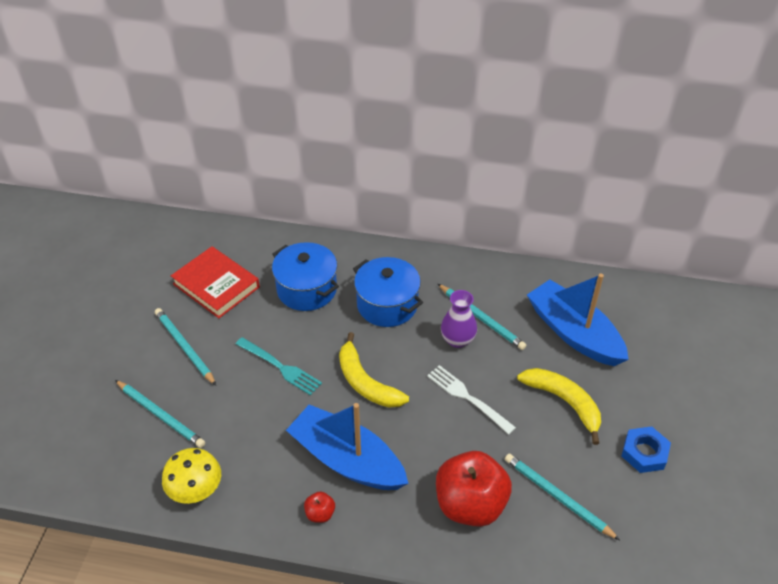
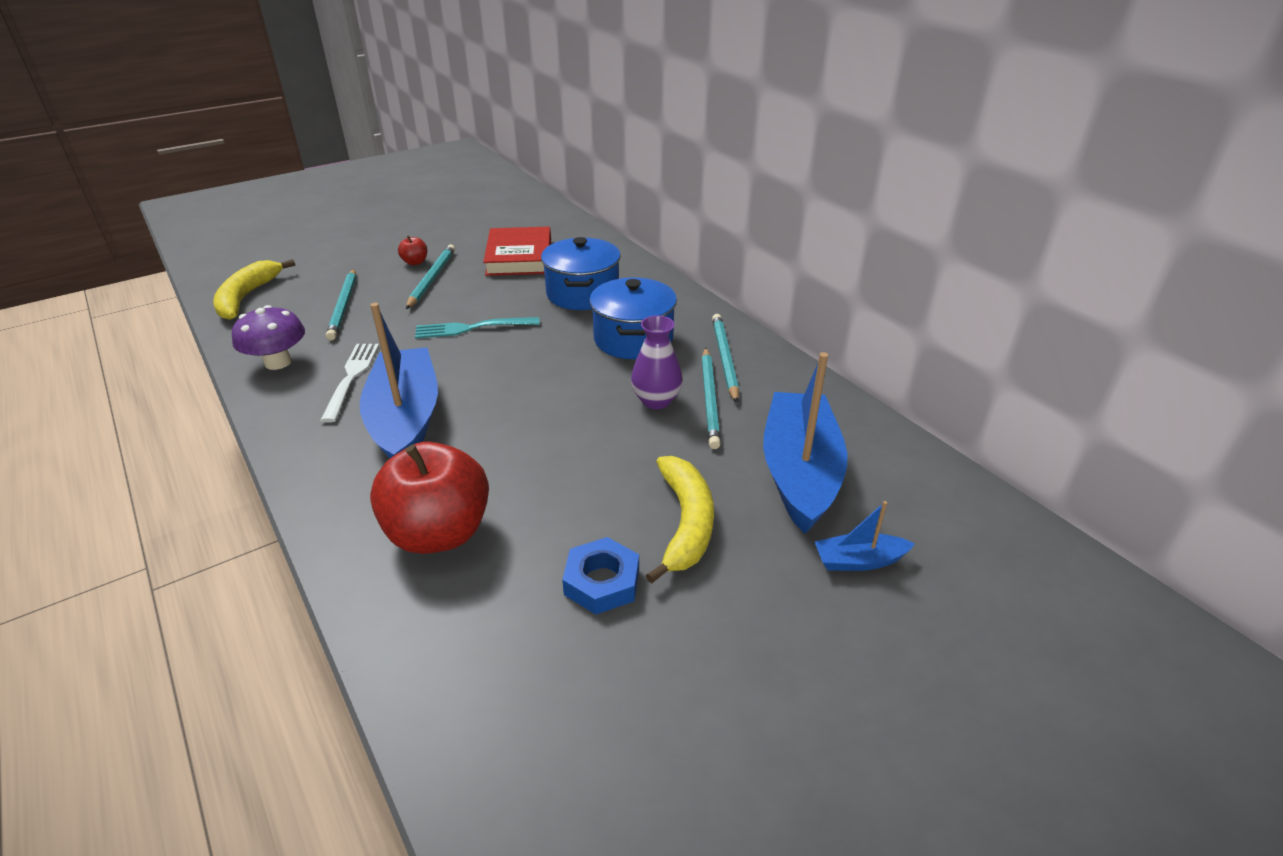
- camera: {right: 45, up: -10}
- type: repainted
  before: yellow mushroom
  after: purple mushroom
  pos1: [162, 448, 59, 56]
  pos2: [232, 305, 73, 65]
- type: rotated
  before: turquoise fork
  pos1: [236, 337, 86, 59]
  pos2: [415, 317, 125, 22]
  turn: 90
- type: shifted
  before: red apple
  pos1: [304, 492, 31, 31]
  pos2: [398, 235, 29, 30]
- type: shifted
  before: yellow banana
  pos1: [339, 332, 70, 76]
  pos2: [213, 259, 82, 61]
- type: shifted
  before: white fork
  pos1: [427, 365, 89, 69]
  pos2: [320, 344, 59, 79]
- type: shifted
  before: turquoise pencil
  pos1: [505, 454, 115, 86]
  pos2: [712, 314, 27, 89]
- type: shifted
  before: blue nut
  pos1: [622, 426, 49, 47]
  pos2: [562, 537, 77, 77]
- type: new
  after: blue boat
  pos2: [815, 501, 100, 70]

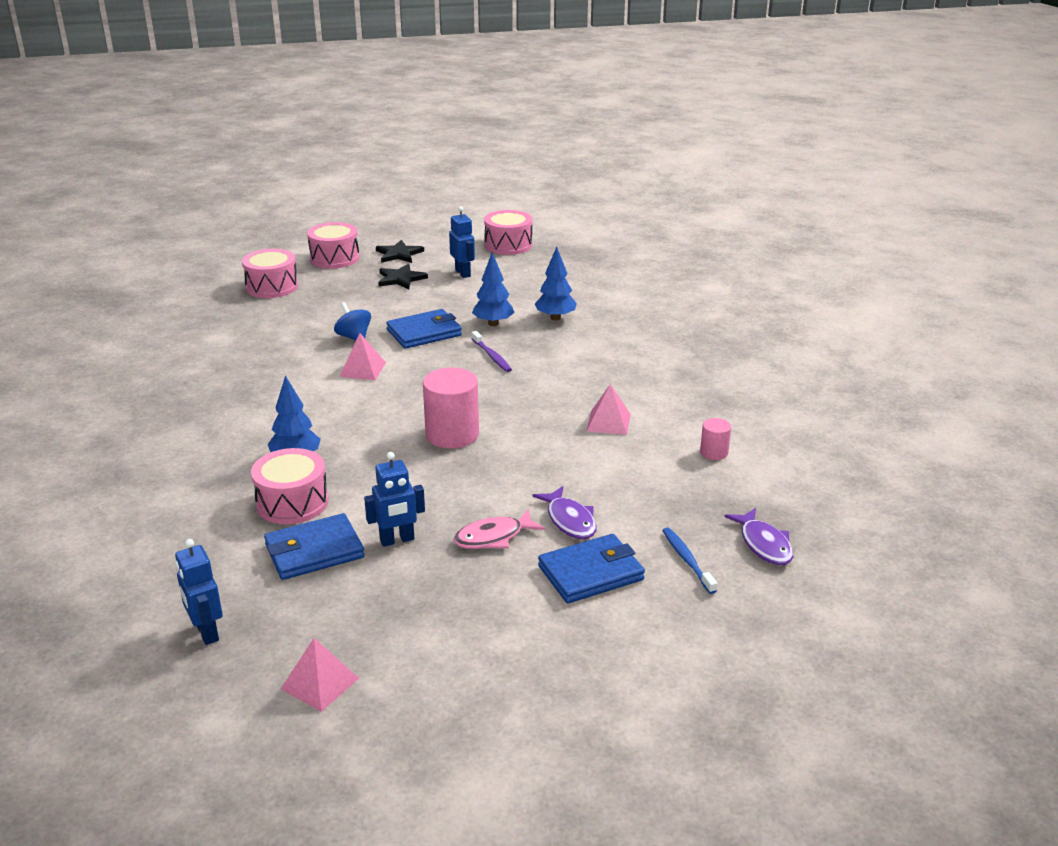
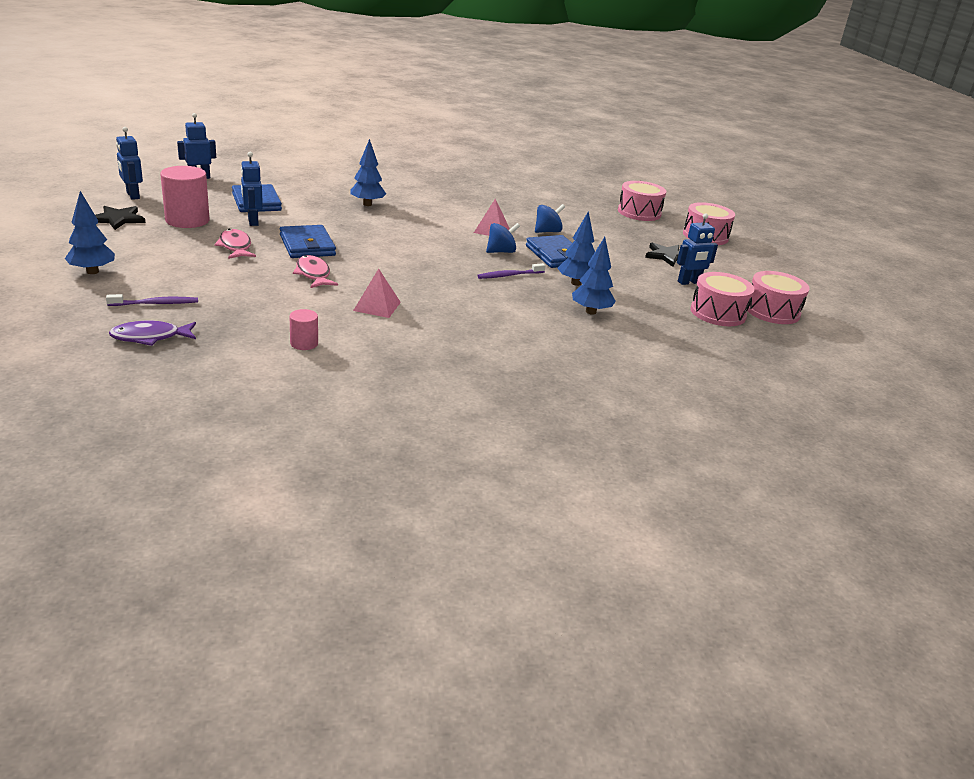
- camera: {right: 90, up: 0}
- type: shifted
  before: pink drum
  pos1: [251, 448, 78, 76]
  pos2: [690, 272, 65, 54]
- type: swapped
  before: pink pyramid
  after: blue robot
  pos1: [281, 638, 78, 74]
  pos2: [116, 127, 27, 73]
- type: shifted
  before: black star
  pos1: [376, 240, 48, 23]
  pos2: [95, 206, 50, 24]
- type: shifted
  before: pink cylinder
  pos1: [423, 368, 56, 81]
  pos2: [160, 166, 50, 62]
- type: gone
  before: purple fish
  pos1: [533, 486, 64, 53]
- type: shifted
  before: blue wallet
  pos1: [538, 534, 107, 69]
  pos2: [280, 225, 56, 33]
- type: repainted
  before: blue toothbrush
  after: purple toothbrush
  pos1: [662, 528, 56, 66]
  pos2: [106, 294, 92, 12]
- type: new
  after: blue tree
  pos2: [65, 191, 50, 83]
- type: new
  after: pink fish
  pos2: [293, 255, 45, 33]
- type: new
  after: blue spinning top
  pos2: [486, 223, 34, 30]

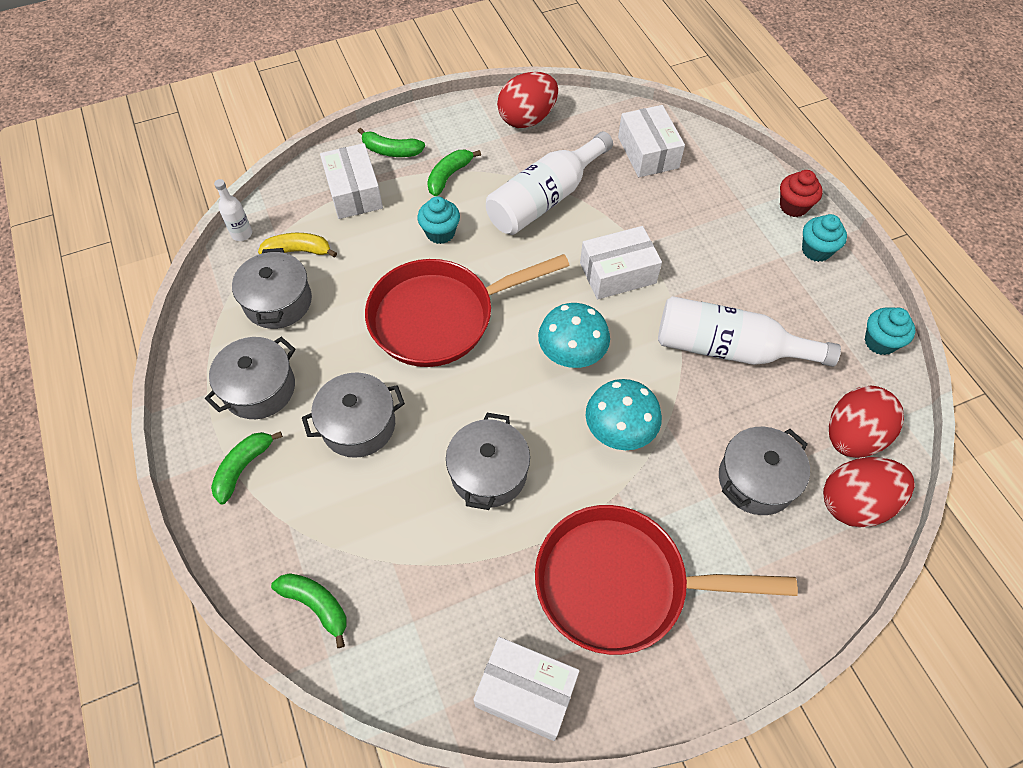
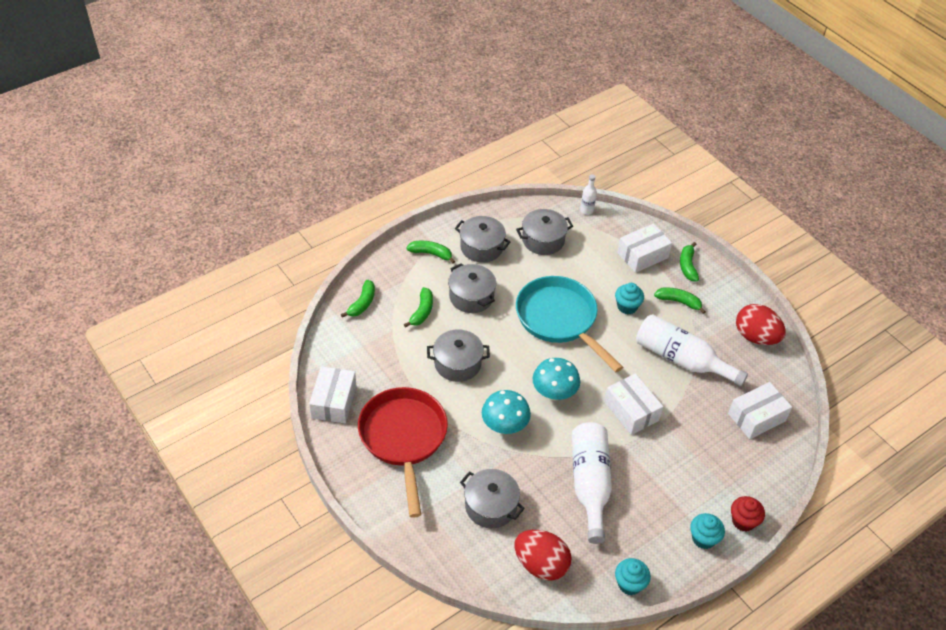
- camera: {right: 75, up: -10}
- type: gone
  before: yellow banana
  pos1: [258, 233, 79, 25]
- type: repainted
  before: red pan
  after: turquoise pan
  pos1: [365, 254, 205, 113]
  pos2: [516, 276, 107, 96]
- type: gone
  before: red egg
  pos1: [823, 457, 91, 70]
- type: new
  after: green banana
  pos2: [404, 287, 29, 41]

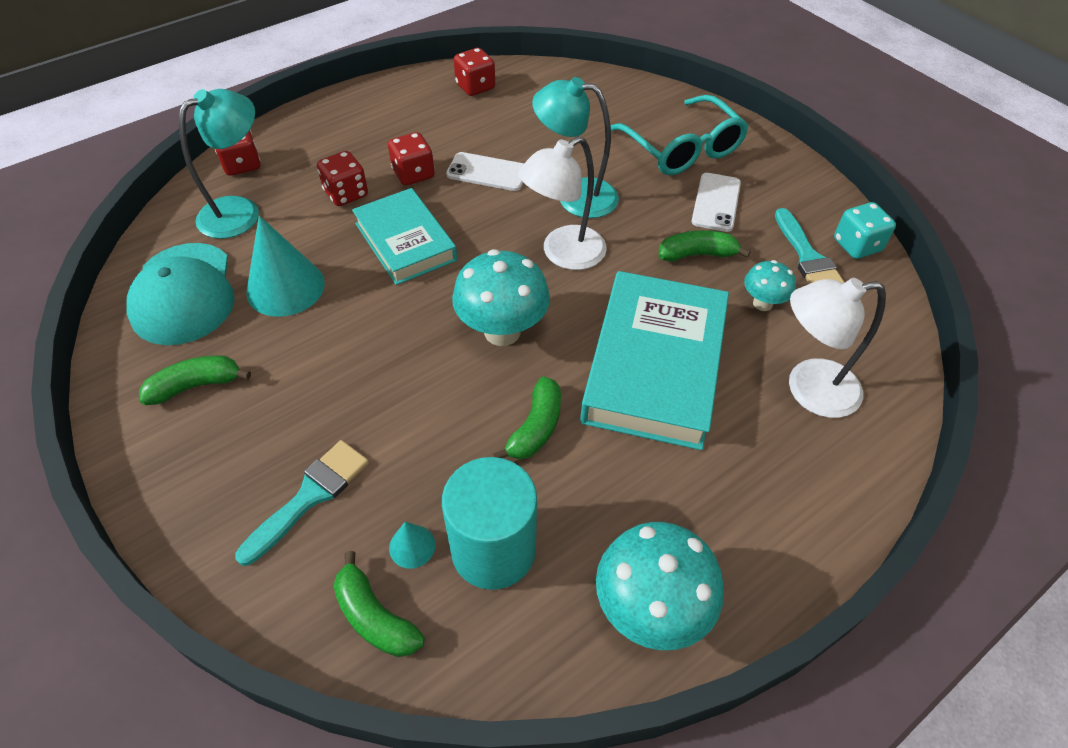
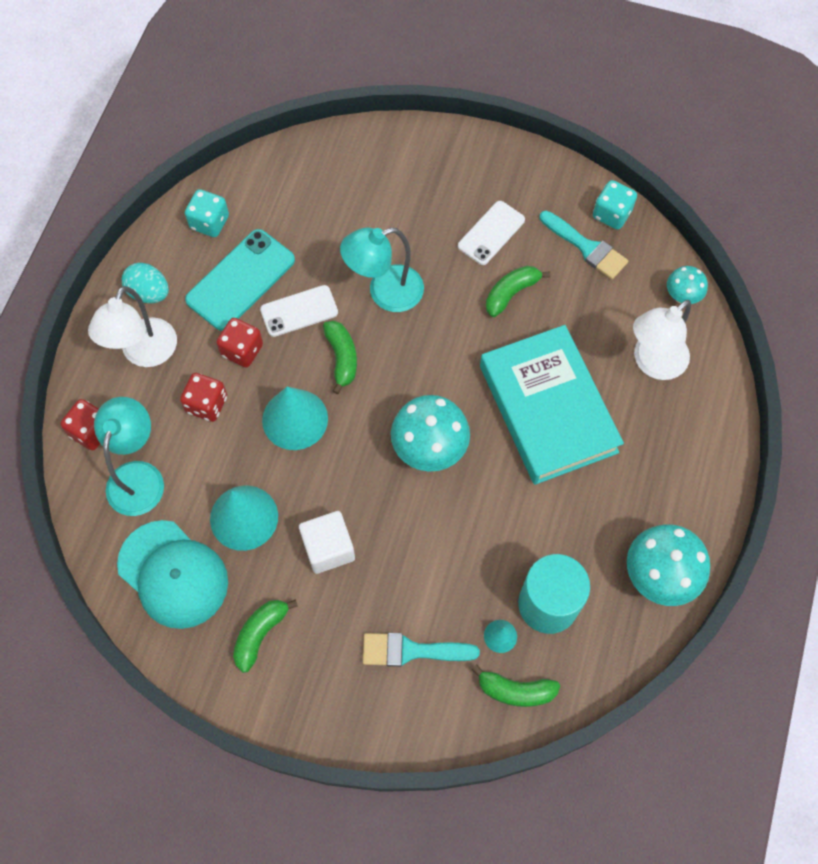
- camera: {right: -35, up: 15}
- type: rotated
  before: turquoise brush
  pos1: [235, 440, 134, 126]
  pos2: [363, 633, 117, 34]
  turn: -90
- type: swapped
  before: turquoise book
  after: turquoise cone
  pos1: [352, 188, 105, 97]
  pos2: [262, 387, 66, 63]
- type: repainted
  before: red dice
  after: turquoise dice
  pos1: [454, 48, 41, 48]
  pos2: [185, 189, 44, 48]
- type: shifted
  before: green banana
  pos1: [493, 376, 68, 84]
  pos2: [323, 321, 34, 73]
- type: shifted
  before: white lamp
  pos1: [518, 136, 89, 134]
  pos2: [88, 286, 89, 81]
- type: gone
  before: turquoise glasses
  pos1: [611, 95, 138, 80]
- type: rotated
  before: white phone
  pos1: [691, 173, 50, 59]
  pos2: [458, 201, 67, 64]
  turn: 60
- type: shifted
  before: turquoise mushroom
  pos1: [744, 260, 52, 51]
  pos2: [667, 266, 41, 38]
- type: new
  after: turquoise egg
  pos2: [122, 263, 47, 40]
- type: new
  after: turquoise phone
  pos2: [185, 229, 110, 102]
- type: new
  after: white cube
  pos2: [299, 511, 56, 63]

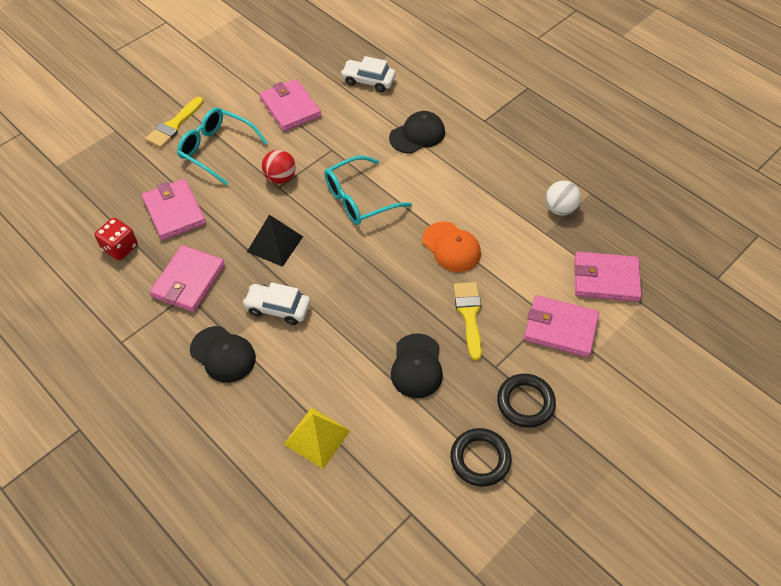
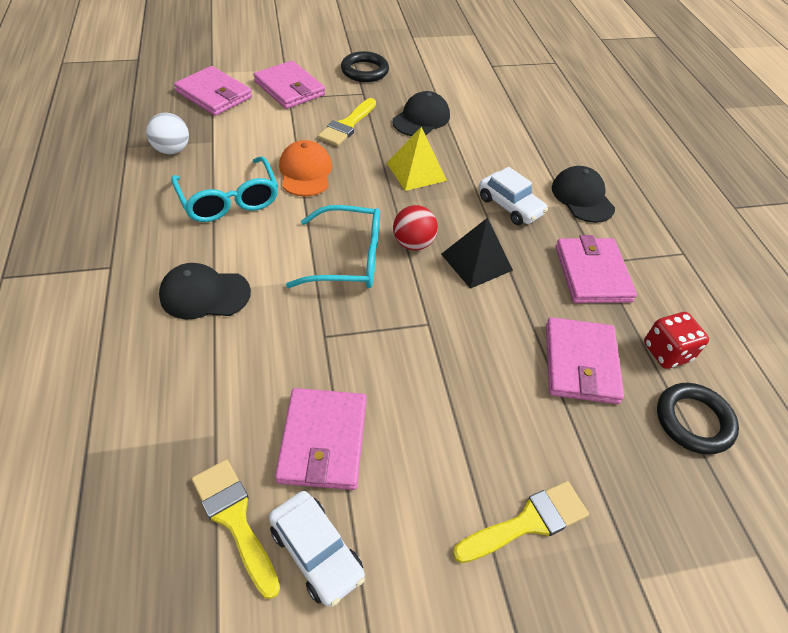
- camera: {right: -150, up: -5}
- type: rotated
  before: pink wallet
  pos1: [150, 245, 75, 67]
  pos2: [555, 235, 82, 68]
  turn: -60
- type: shifted
  before: turquoise glasses
  pos1: [177, 108, 91, 78]
  pos2: [171, 156, 107, 66]
- type: shifted
  before: red ball
  pos1: [262, 150, 34, 34]
  pos2: [393, 205, 45, 45]
- type: shifted
  before: yellow pyramid
  pos1: [283, 407, 67, 62]
  pos2: [387, 127, 60, 64]
- type: shifted
  before: white car
  pos1: [341, 56, 55, 36]
  pos2: [269, 491, 96, 116]
- type: shifted
  before: black ring
  pos1: [450, 428, 61, 59]
  pos2: [657, 383, 82, 72]
- type: new
  after: yellow brush
  pos2: [192, 459, 88, 140]

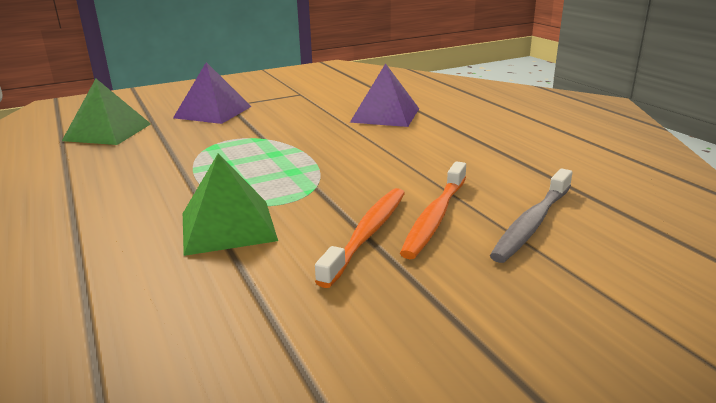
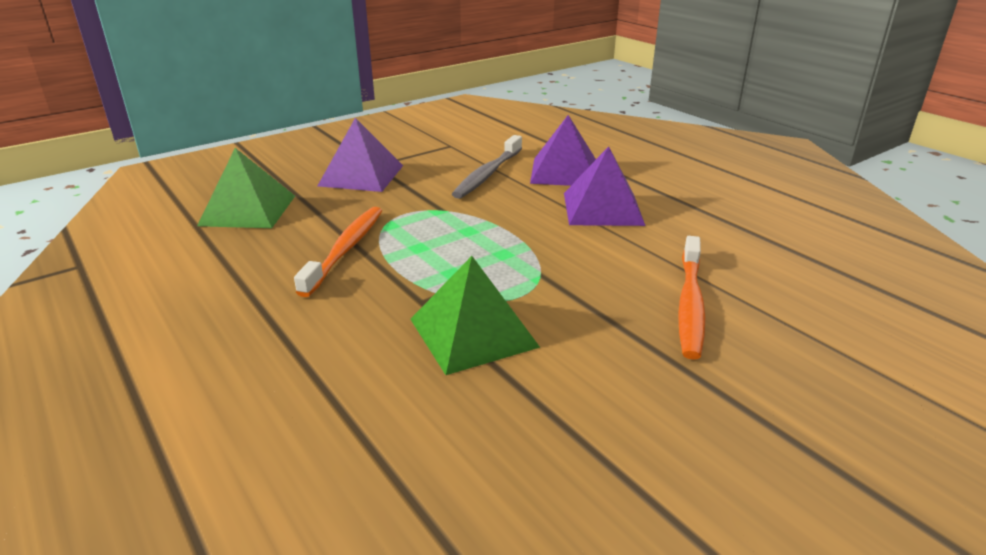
- camera: {right: -10, up: 5}
- type: shifted
  before: orange toothbrush
  pos1: [315, 188, 90, 100]
  pos2: [294, 207, 88, 90]
- type: shifted
  before: grey toothbrush
  pos1: [490, 168, 82, 95]
  pos2: [452, 135, 70, 64]
- type: new
  after: purple pyramid
  pos2: [564, 146, 81, 80]

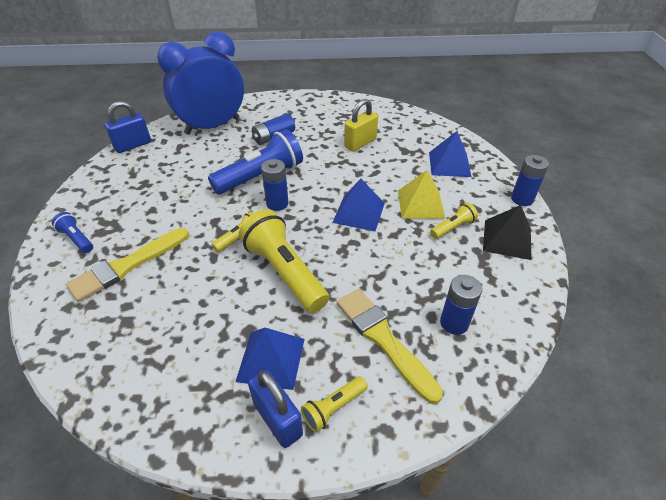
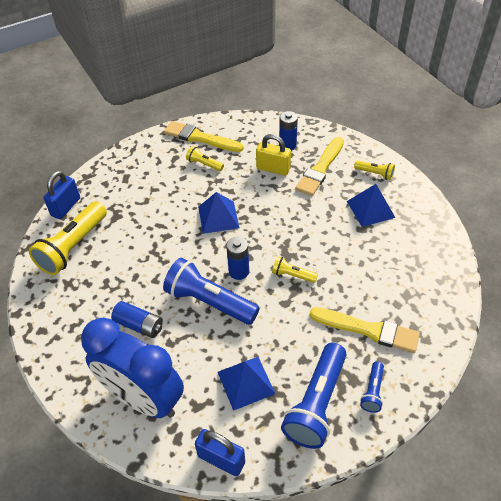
- camera: {right: -115, up: 5}
- type: shifted
  before: yellow flashlight
  pos1: [239, 209, 90, 104]
  pos2: [29, 201, 78, 74]
- type: shifted
  before: blue padlock
  pos1: [248, 370, 55, 78]
  pos2: [43, 171, 37, 48]
- type: shifted
  before: yellow padlock
  pos1: [344, 99, 34, 52]
  pos2: [256, 134, 35, 42]
- type: gone
  before: yellow pyramid
  pos1: [398, 170, 47, 49]
- type: shifted
  before: blue pyramid
  pos1: [429, 131, 42, 46]
  pos2: [218, 357, 58, 54]
- type: swapped
  before: black pyramid
  after: yellow brush
  pos1: [483, 205, 49, 55]
  pos2: [164, 121, 80, 31]
- type: gone
  before: blue battery
  pos1: [511, 155, 38, 51]
- type: new
  after: blue flashlight
  pos2: [281, 343, 66, 106]

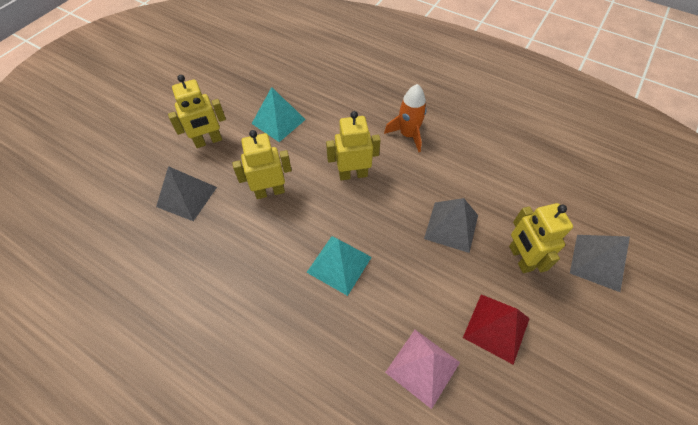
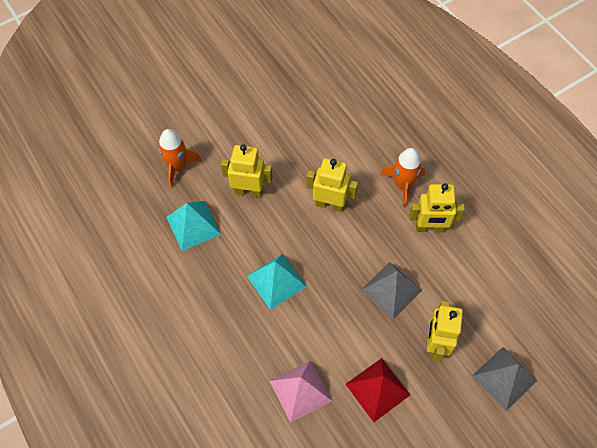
- camera: {right: 25, up: 5}
- type: swapped
  before: grey pyramid
  after: orange rocket
  pos1: [156, 166, 61, 55]
  pos2: [159, 129, 43, 59]
- type: shifted
  before: yellow robot
  pos1: [168, 75, 58, 73]
  pos2: [409, 183, 56, 49]
- type: shifted
  before: turquoise pyramid
  pos1: [252, 87, 54, 55]
  pos2: [166, 201, 55, 50]

